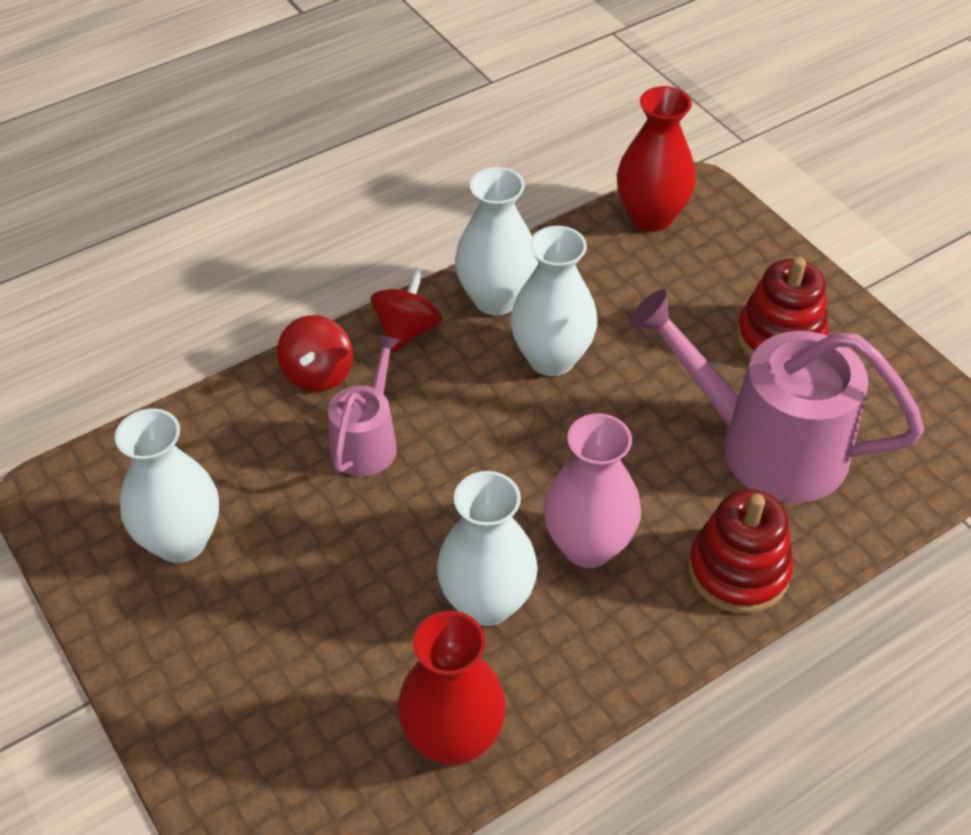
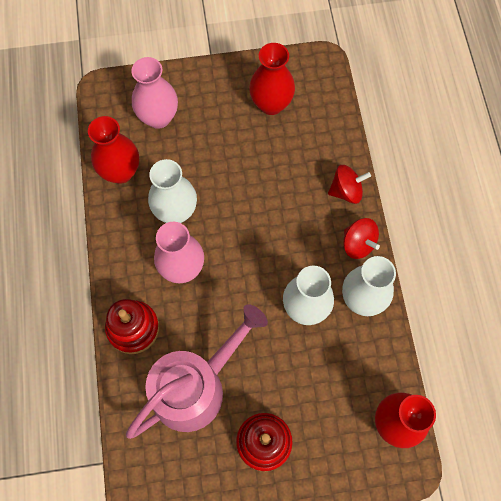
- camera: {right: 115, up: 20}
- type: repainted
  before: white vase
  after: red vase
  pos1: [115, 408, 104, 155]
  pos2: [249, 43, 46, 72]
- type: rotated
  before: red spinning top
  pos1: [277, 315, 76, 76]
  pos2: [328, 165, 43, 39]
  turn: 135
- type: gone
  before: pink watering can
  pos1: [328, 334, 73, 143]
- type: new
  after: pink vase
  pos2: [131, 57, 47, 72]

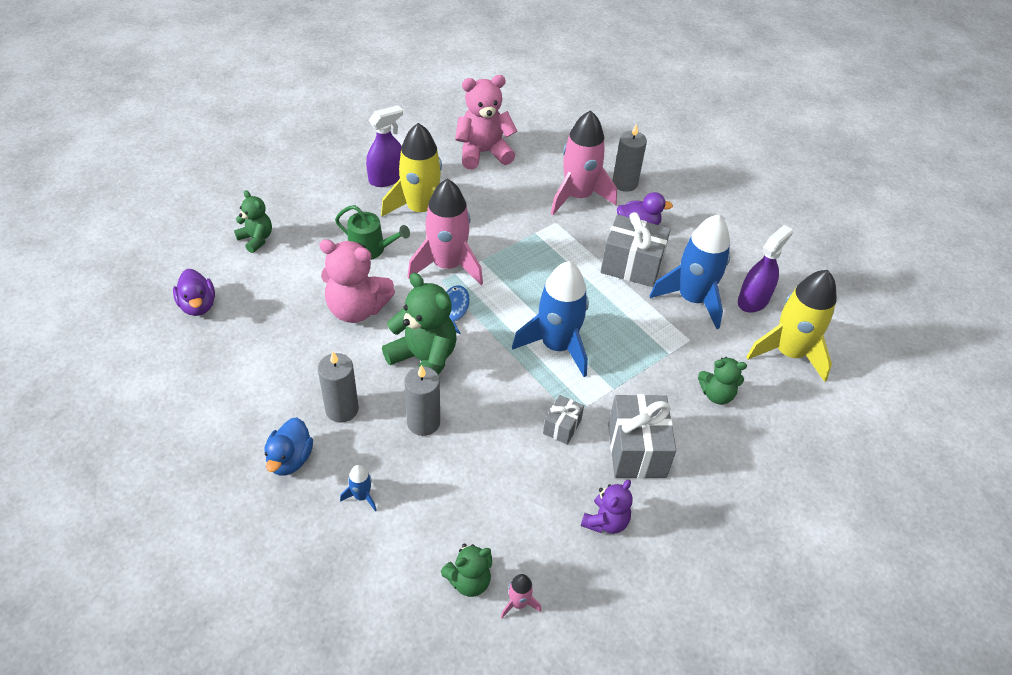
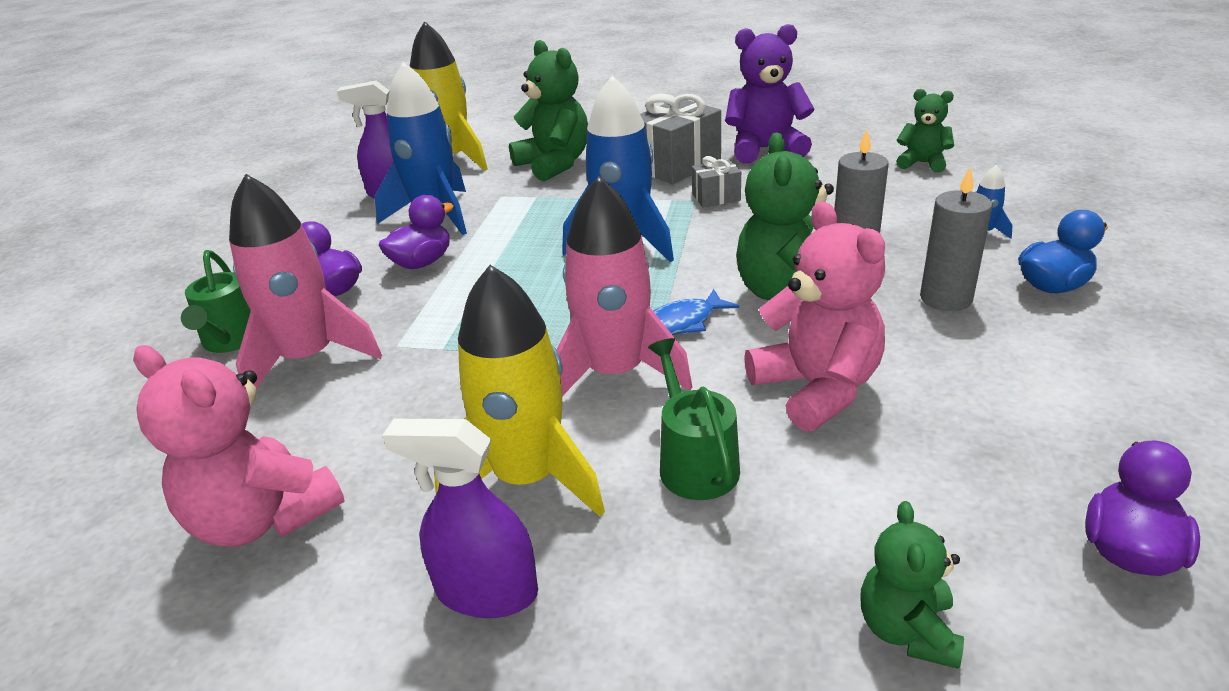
- camera: {right: -125, up: -15}
- type: gone
  before: pink rocket
  pos1: [501, 574, 40, 44]
- type: scaled
  before: purple teddy bear
  pos1: [581, 480, 51, 54]
  pos2: [725, 24, 89, 140]
  scale: 1.72
- type: swapped
  before: grey gift
  after: purple duck
  pos1: [601, 212, 70, 75]
  pos2: [379, 195, 75, 74]
- type: swapped
  before: grey candle
  after: green watering can
  pos1: [612, 123, 35, 69]
  pos2: [181, 250, 70, 103]
- type: scaled
  before: green teddy bear
  pos1: [698, 357, 49, 47]
  pos2: [509, 40, 79, 141]
  scale: 1.72

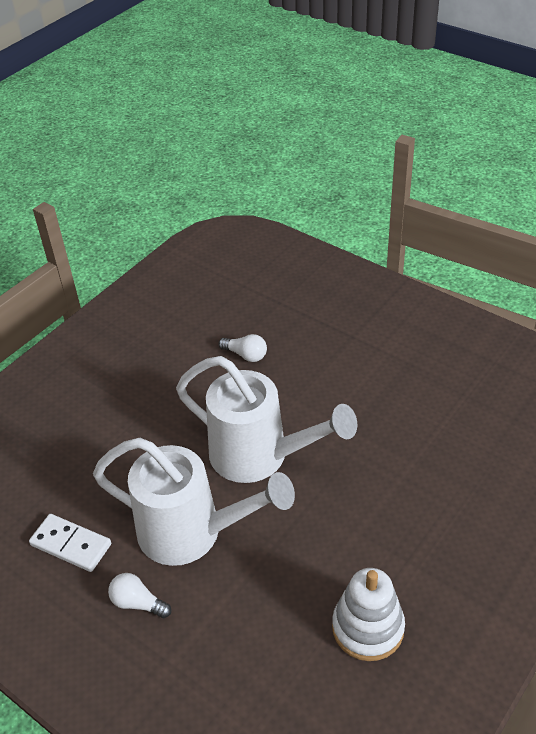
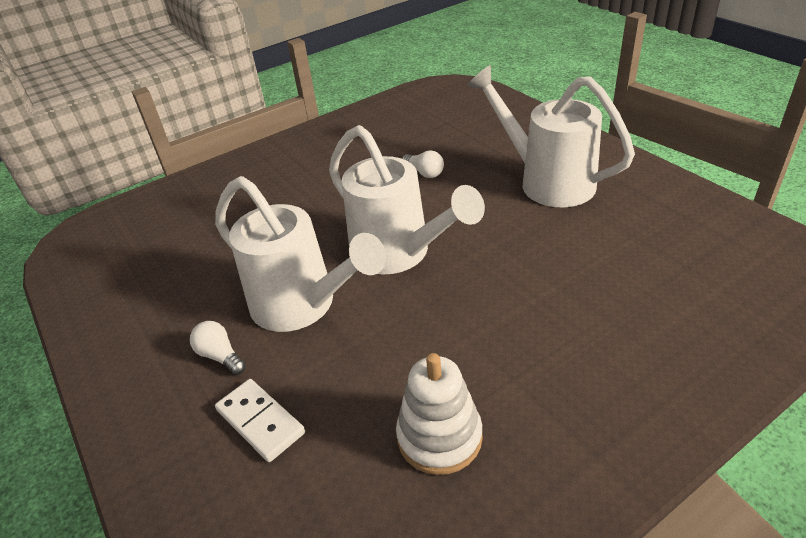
- camera: {right: 20, up: -5}
- type: shifted
  before: white domino
  pos1: [29, 514, 82, 58]
  pos2: [215, 379, 90, 83]
- type: new
  after: white watering can
  pos2: [467, 65, 168, 142]

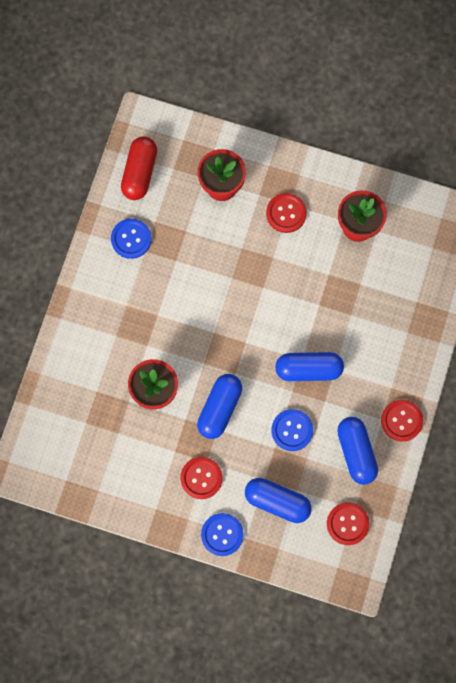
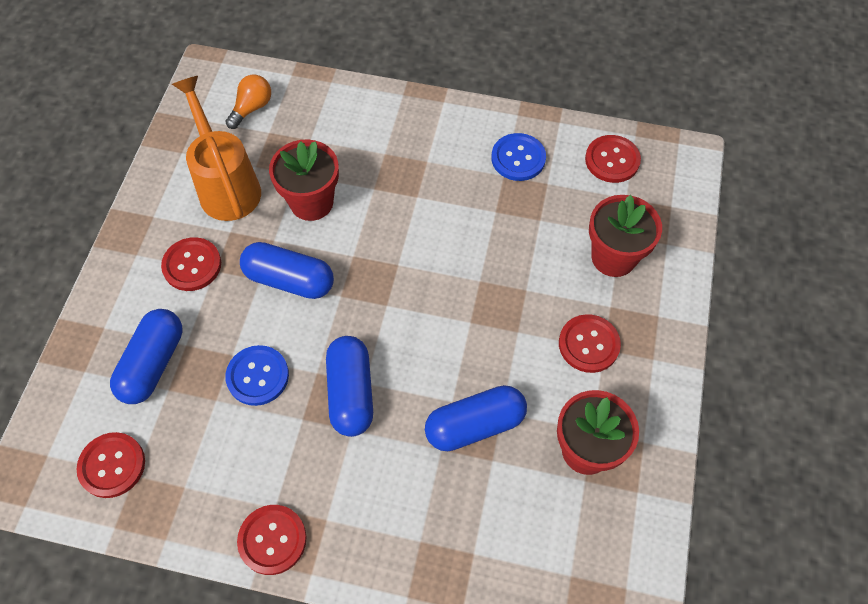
- camera: {right: 85, up: -15}
- type: swapped
  before: red capsule
  after: red button
  pos1: [121, 136, 36, 64]
  pos2: [585, 135, 56, 48]
- type: gone
  before: blue button
  pos1: [201, 513, 43, 43]
- type: shifted
  before: blue capsule
  pos1: [337, 417, 41, 68]
  pos2: [425, 385, 102, 66]
- type: new
  after: orange watering can
  pos2: [172, 76, 89, 145]
- type: new
  after: orange light bulb
  pos2: [225, 75, 46, 54]

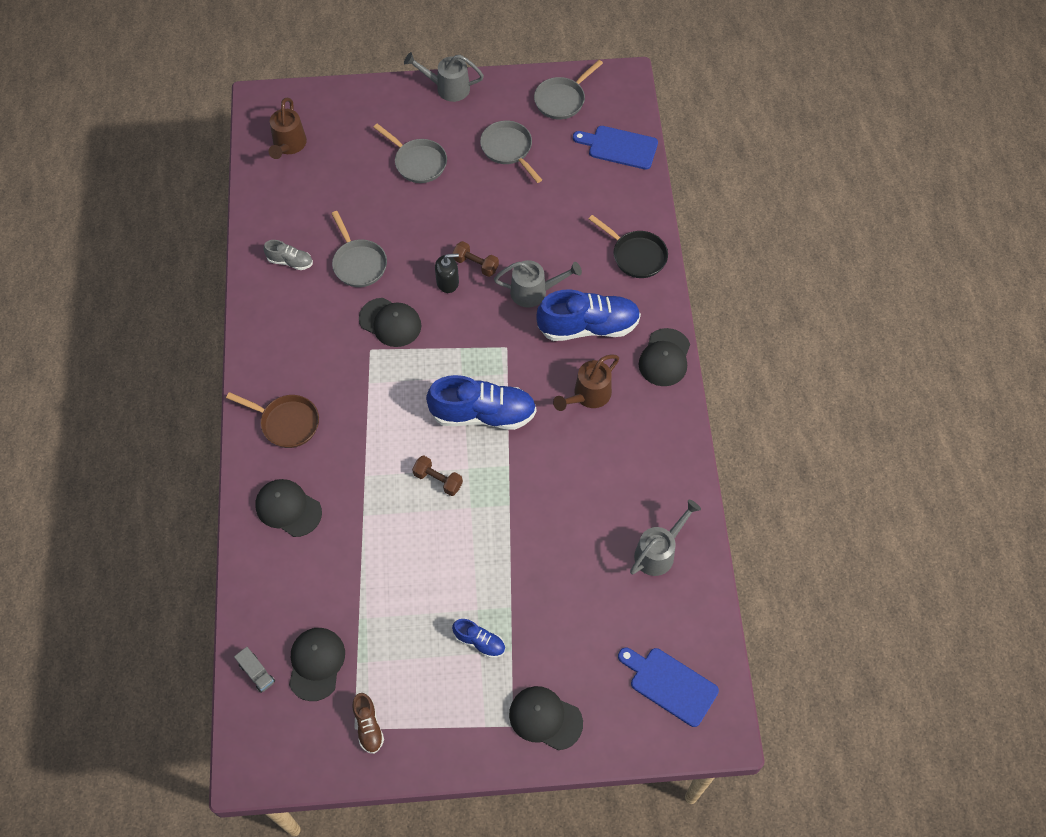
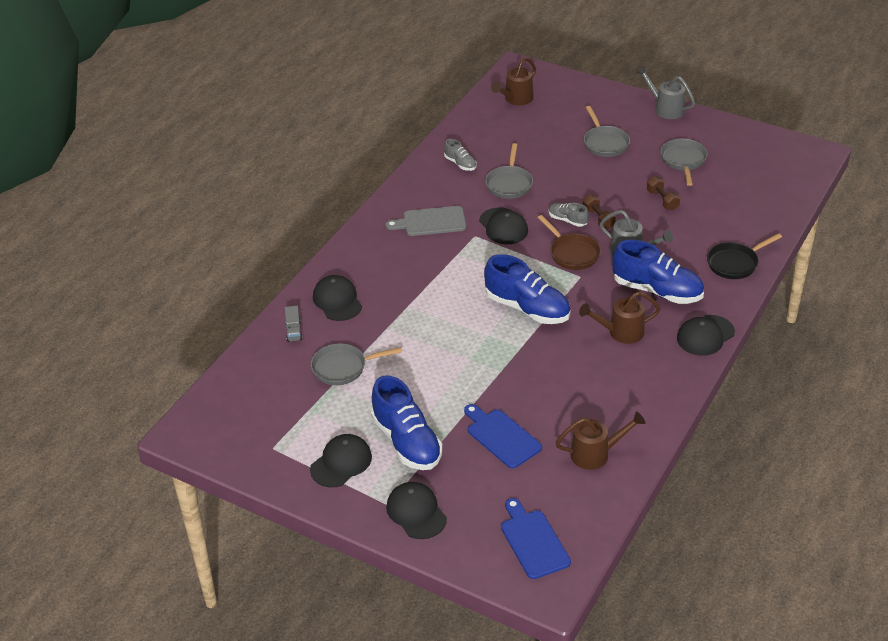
- camera: {right: 35, up: -20}
- type: shifted
  before: brown pan
  pos1: [226, 392, 93, 56]
  pos2: [537, 215, 64, 55]
- type: shifted
  before: grey truck
  pos1: [234, 647, 41, 46]
  pos2: [285, 306, 18, 36]
- type: shifted
  before: black cap
  pos1: [289, 628, 56, 73]
  pos2: [310, 434, 62, 53]
- type: gone
  before: brown shoe
  pos1: [352, 693, 32, 61]
- type: shifted
  before: brown dumbbell
  pos1: [412, 456, 51, 40]
  pos2: [647, 176, 33, 34]
- type: swapped
  before: black soap dispenser
  after: grey shoe
  pos1: [435, 254, 24, 39]
  pos2: [548, 203, 41, 24]
- type: scaled
  before: blue shoe
  pos1: [452, 619, 53, 39]
  pos2: [371, 375, 72, 95]
  scale: 2.05
- type: shifted
  before: grey pan
  pos1: [534, 60, 69, 59]
  pos2: [311, 343, 91, 42]
- type: shifted
  before: blue cutting board
  pos1: [573, 126, 85, 44]
  pos2: [464, 404, 78, 65]
- type: rotated
  before: black pan
  pos1: [589, 215, 79, 63]
  pos2: [707, 233, 75, 46]
  turn: 75
- type: repainted
  before: grey watering can
  after: brown watering can
  pos1: [630, 499, 71, 77]
  pos2: [555, 411, 90, 59]
- type: new
  after: grey cutting board
  pos2: [385, 206, 81, 30]

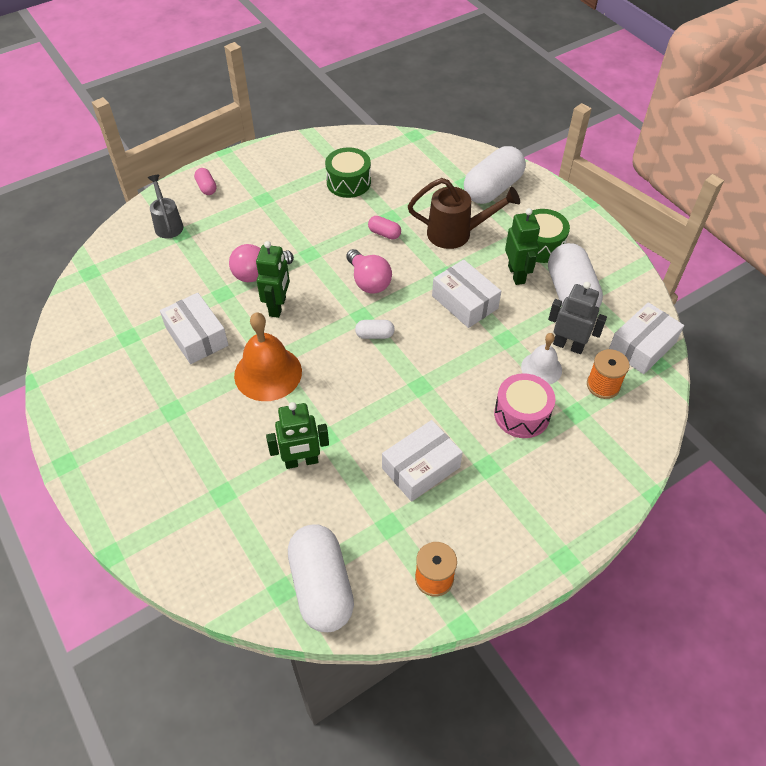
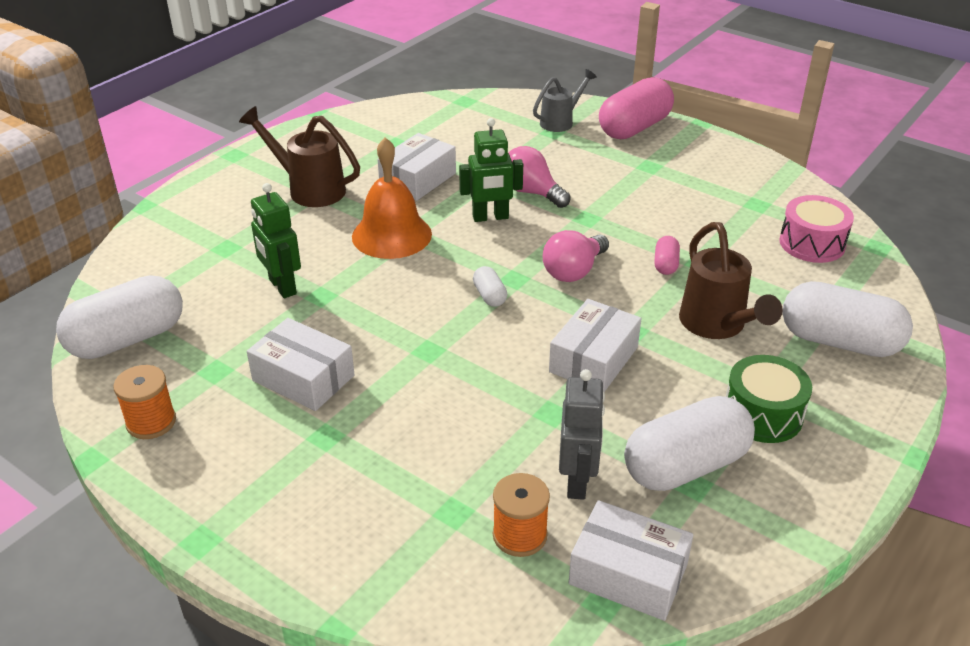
- camera: {right: 70, up: -15}
- type: scaled
  before: pink capsule
  pos1: [194, 168, 22, 27]
  pos2: [599, 77, 75, 62]
  scale: 2.24
- type: gone
  before: green drum
  pos1: [325, 147, 46, 51]
- type: shifted
  before: pink drum
  pos1: [494, 373, 61, 65]
  pos2: [779, 195, 75, 68]
- type: gone
  before: green robot
  pos1: [505, 208, 35, 77]
- type: gone
  before: white bell
  pos1: [521, 333, 41, 52]
- type: new
  after: brown watering can
  pos2: [239, 106, 121, 101]

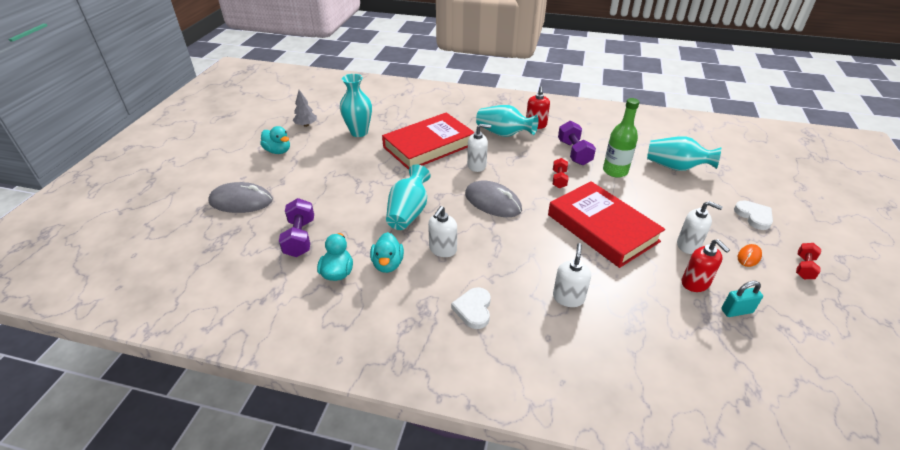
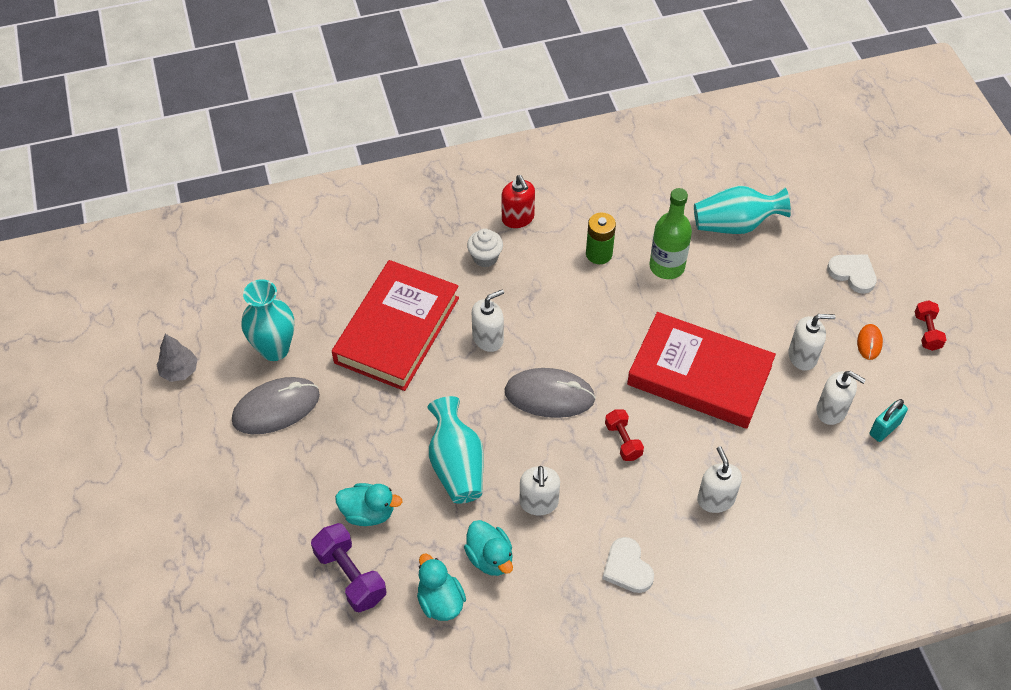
- camera: {right: -30, up: 15}
- type: shifted
  before: grey mouse
  pos1: [208, 182, 65, 31]
  pos2: [232, 377, 88, 57]
- type: shifted
  before: turquoise duck
  pos1: [260, 126, 30, 28]
  pos2: [335, 483, 68, 43]
- type: swapped
  before: turquoise vase
  after: white cupcake
  pos1: [476, 105, 63, 32]
  pos2: [467, 228, 36, 39]
- type: shifted
  before: red dumbbell
  pos1: [553, 158, 15, 30]
  pos2: [605, 409, 39, 52]
- type: swapped
  before: purple dumbbell
  after: green battery
  pos1: [558, 121, 38, 44]
  pos2: [586, 213, 30, 51]
- type: repainted
  before: red soap dispenser
  after: white soap dispenser
  pos1: [682, 239, 48, 53]
  pos2: [816, 371, 50, 54]

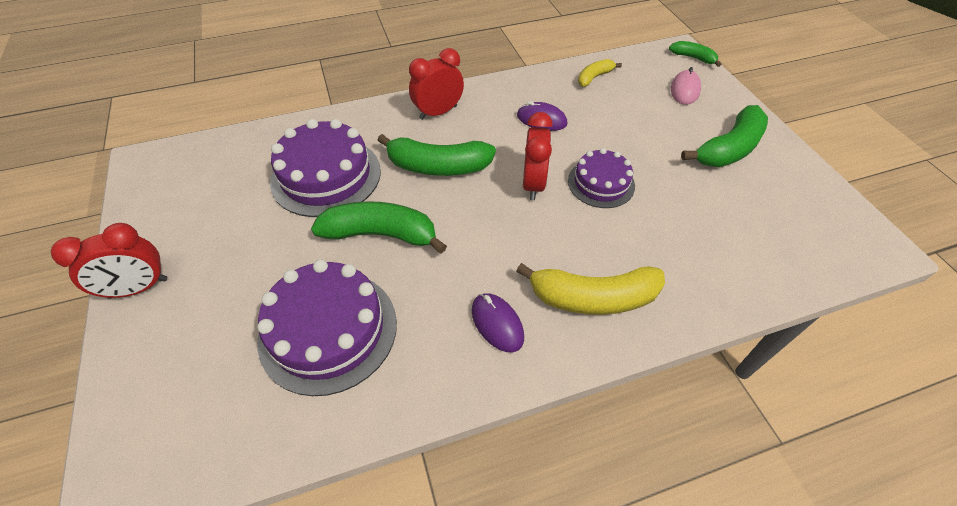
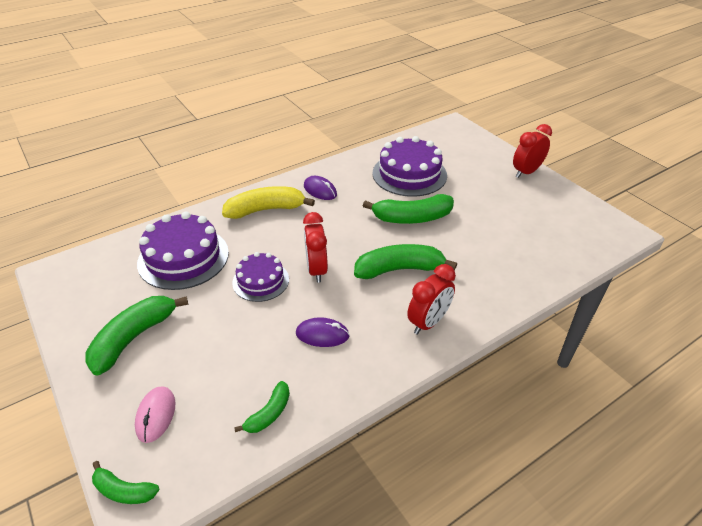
- camera: {right: 165, up: -10}
- type: shifted
  before: purple cake
  pos1: [270, 119, 111, 98]
  pos2: [137, 211, 92, 79]
- type: repainted
  before: yellow banana
  after: green banana
  pos1: [578, 59, 44, 28]
  pos2: [234, 381, 56, 52]

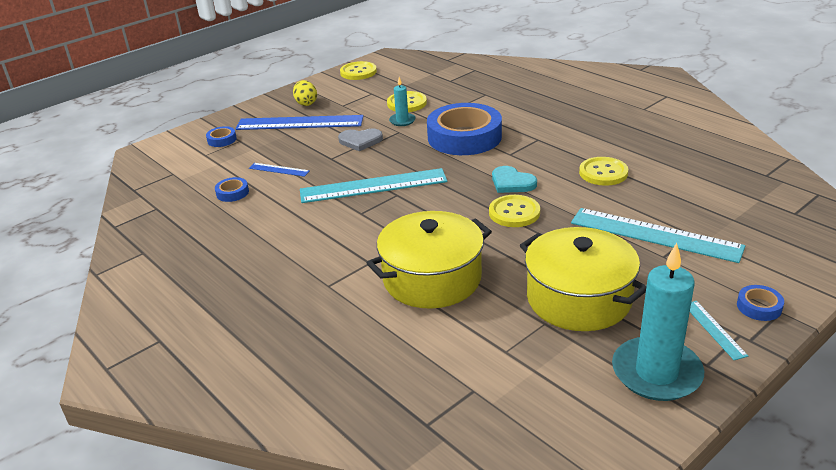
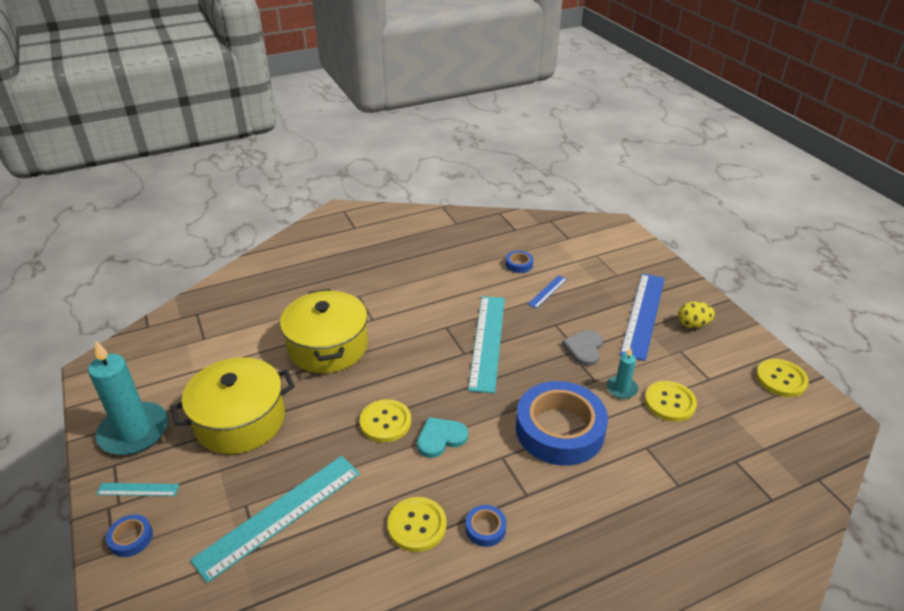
- camera: {right: 105, up: 5}
- type: shifted
  before: blue tape
  pos1: [206, 126, 31, 21]
  pos2: [465, 505, 42, 42]

